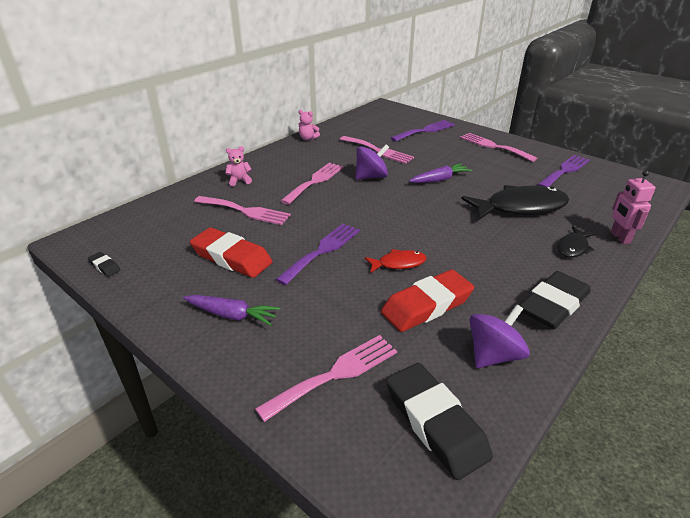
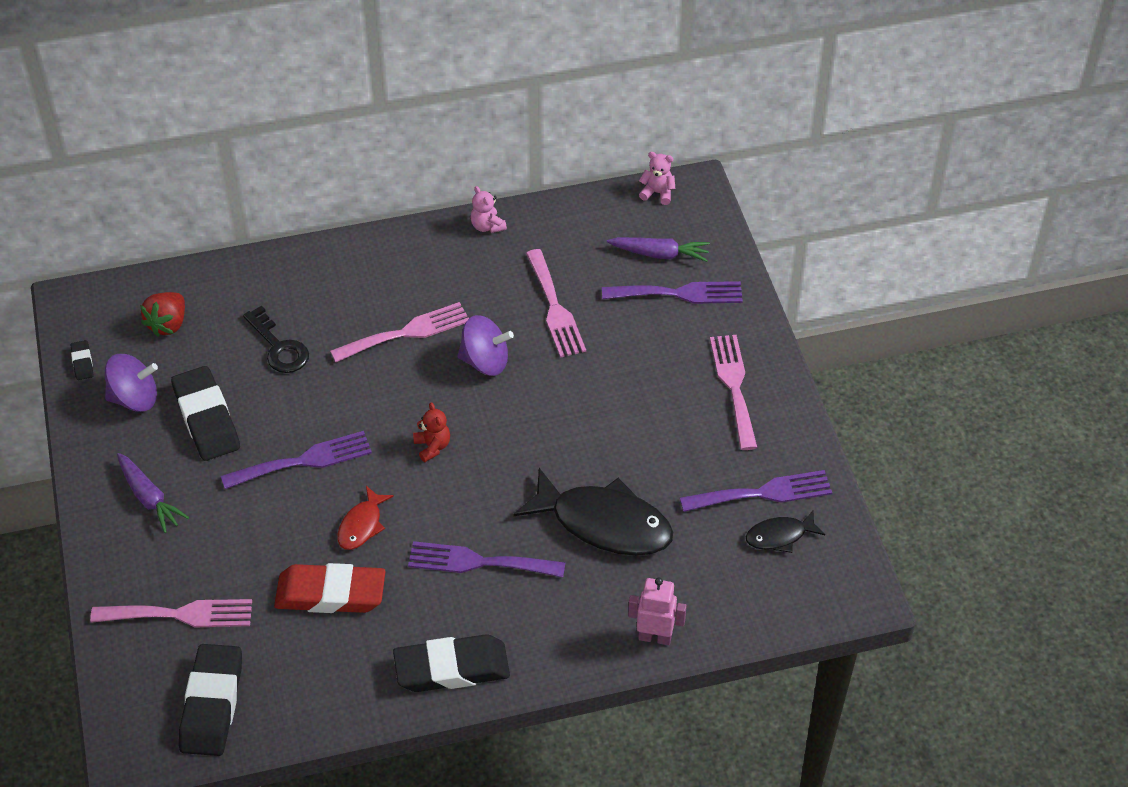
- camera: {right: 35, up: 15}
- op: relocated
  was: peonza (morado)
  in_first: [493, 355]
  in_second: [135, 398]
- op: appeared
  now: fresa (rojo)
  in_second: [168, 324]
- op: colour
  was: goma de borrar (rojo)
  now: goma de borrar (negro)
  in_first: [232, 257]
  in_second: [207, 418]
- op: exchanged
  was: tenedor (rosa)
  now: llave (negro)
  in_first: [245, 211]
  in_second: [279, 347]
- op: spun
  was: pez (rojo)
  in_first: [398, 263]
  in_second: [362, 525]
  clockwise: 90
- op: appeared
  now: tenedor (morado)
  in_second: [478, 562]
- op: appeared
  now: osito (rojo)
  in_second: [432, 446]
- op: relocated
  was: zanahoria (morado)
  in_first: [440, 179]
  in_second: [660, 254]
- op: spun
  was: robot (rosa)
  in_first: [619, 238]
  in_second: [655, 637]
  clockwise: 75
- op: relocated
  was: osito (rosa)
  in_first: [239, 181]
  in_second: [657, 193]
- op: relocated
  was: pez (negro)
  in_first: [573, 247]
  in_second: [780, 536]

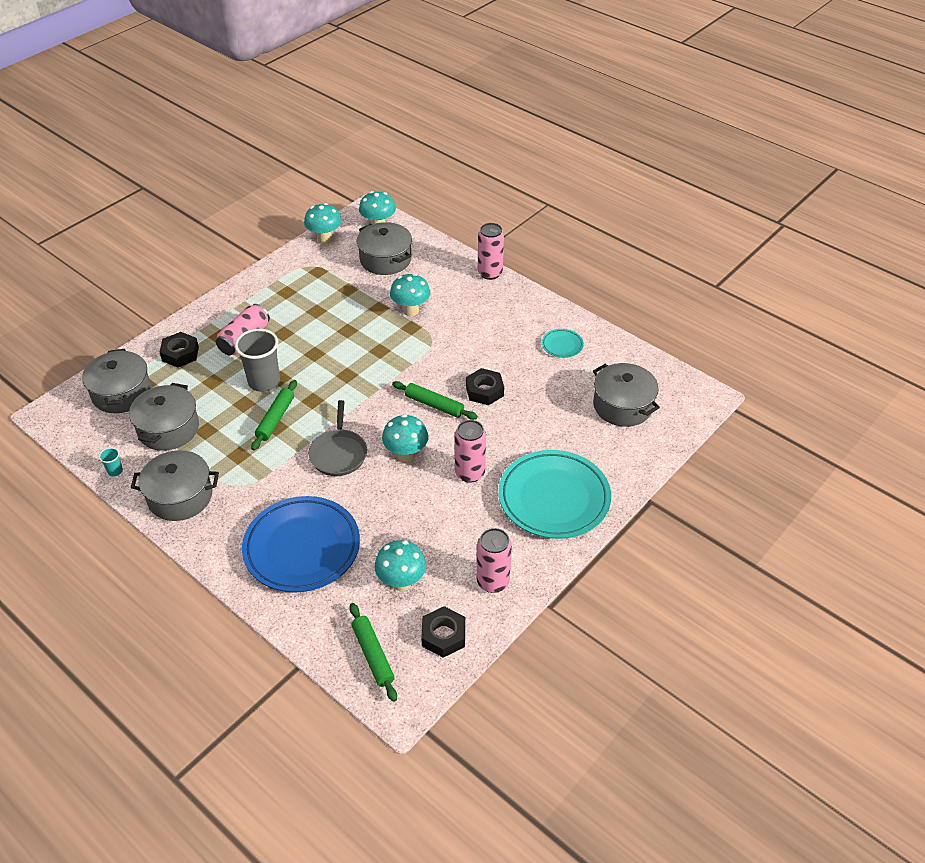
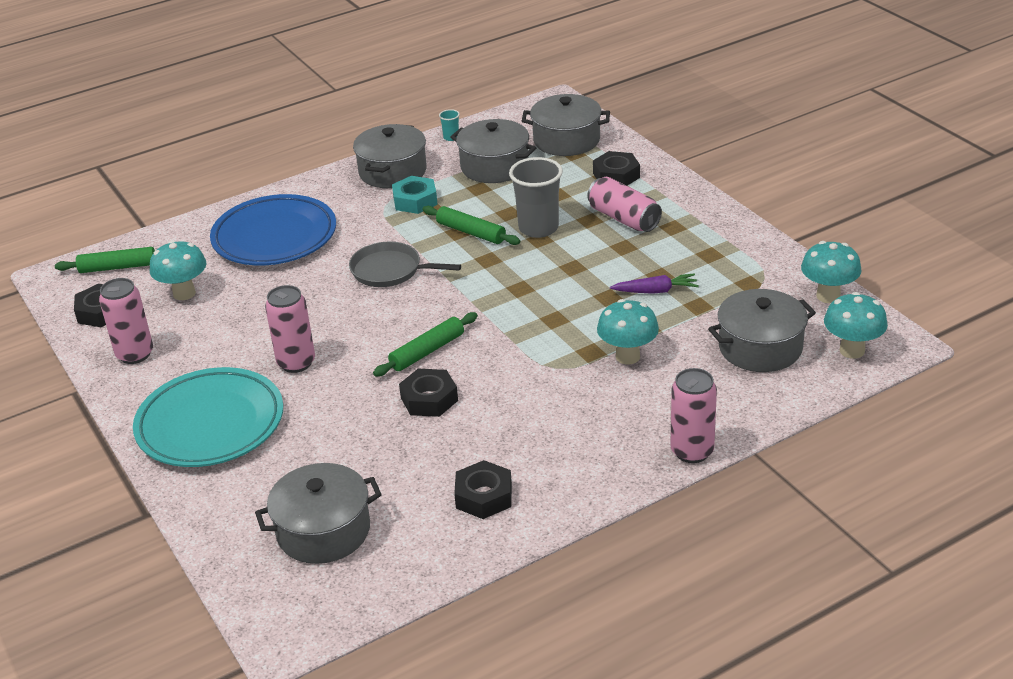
- camera: {right: 110, up: -10}
- op: appeared
  now: tuerca (turquesa)
  in_second: [415, 201]
- op: exchanged
  was: plato (turquesa)
  now: tuerca (negro)
  in_first: [562, 345]
  in_second: [484, 496]
- op: appeared
  now: zanahoria (morado)
  in_second: [655, 291]
- op: missing
  was: seta (turquesa)
  in_first: [406, 455]

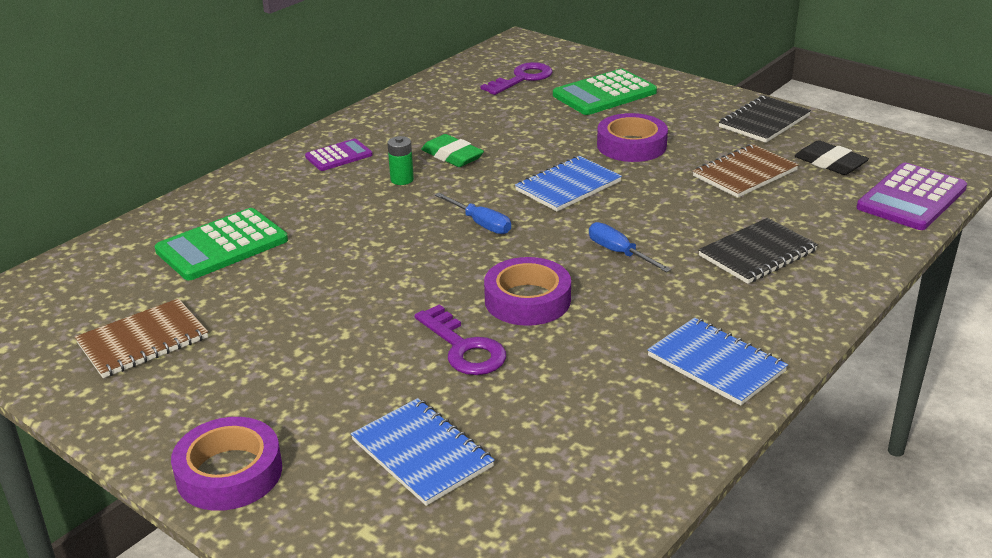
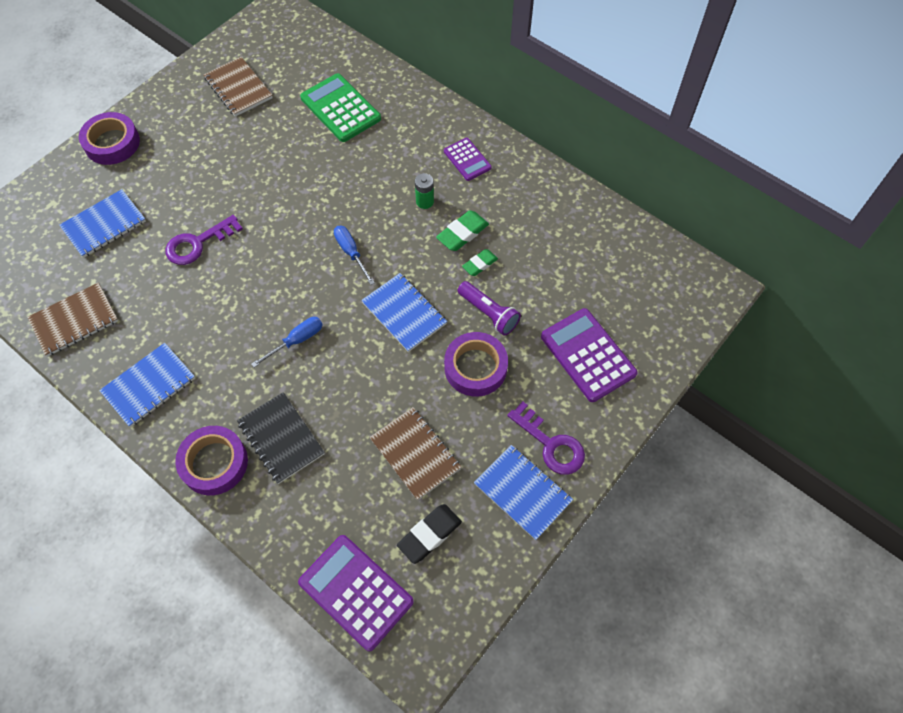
- camera: {right: 90, up: 30}
- op: appeared
  now: cuaderno (marrón)
  in_second: [74, 321]
- op: relocated
  was: cinta adhesiva (morado)
  in_first: [527, 300]
  in_second: [214, 463]
- op: spun
  was: destornillador (azul)
  in_first: [480, 224]
  in_second: [351, 253]
  clockwise: 105
- op: appeared
  now: lámpara de mano (morado)
  in_second: [489, 313]
- op: appeared
  now: goma de borrar (verde)
  in_second: [480, 264]
- op: colour
  was: cuaderno (negro)
  now: cuaderno (azul)
  in_first: [764, 121]
  in_second: [523, 492]
- op: relocated
  was: llave (morado)
  in_first: [522, 79]
  in_second: [550, 444]
- op: colour
  was: calculadora (verde)
  now: calculadora (morado)
  in_first: [604, 94]
  in_second: [588, 355]

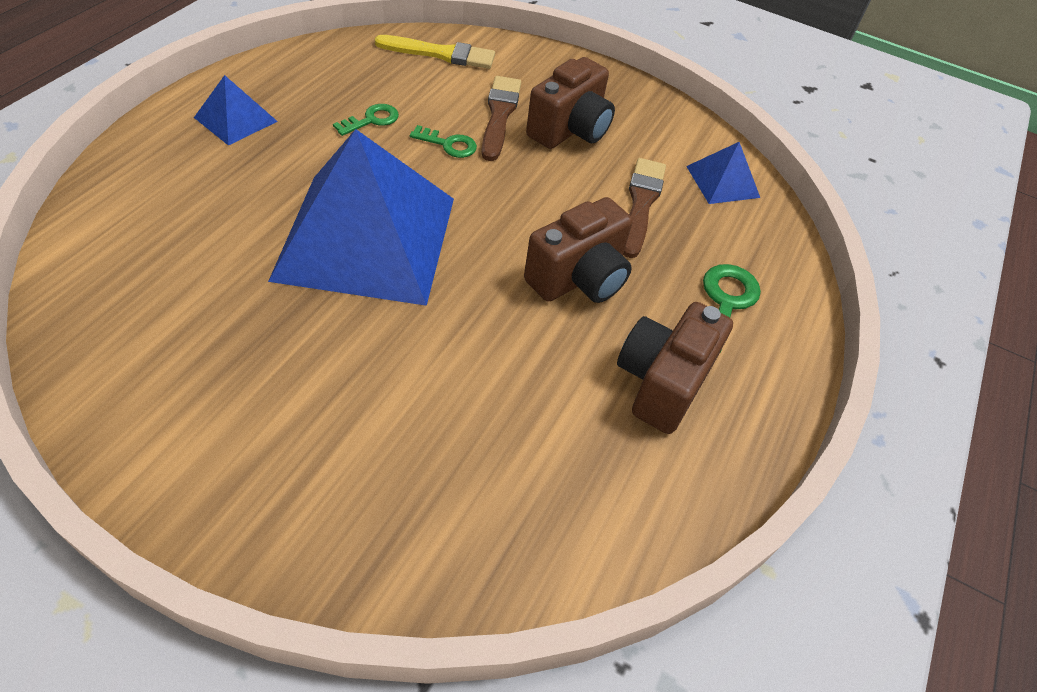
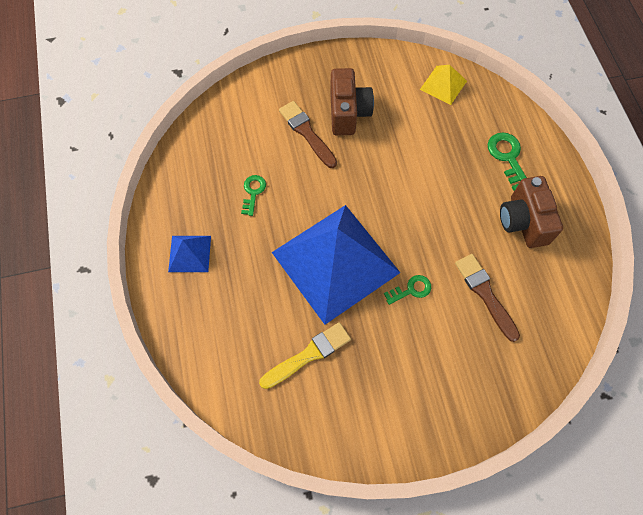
- camera: {right: -35, up: 15}
- op: relocated
  was: pincel (amarillo)
  in_first: [440, 54]
  in_second: [308, 355]
- op: relocated
  was: llave (verde)
  in_first: [448, 144]
  in_second: [411, 289]
- op: colour
  was: pirámide (azul)
  now: pirámide (amarillo)
  in_first: [723, 181]
  in_second: [443, 85]
- op: relocated
  was: pincel (marrón)
  in_first: [641, 204]
  in_second: [485, 294]
- op: missing
  was: cámara (marrón)
  in_first: [579, 278]

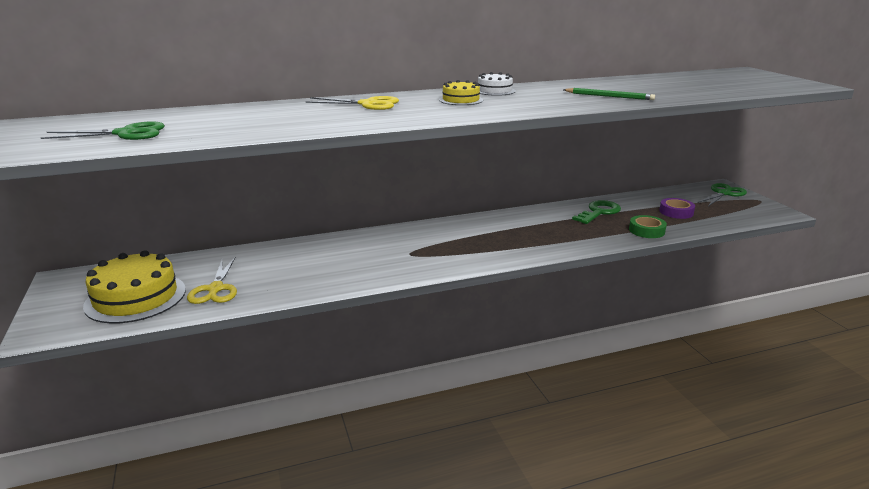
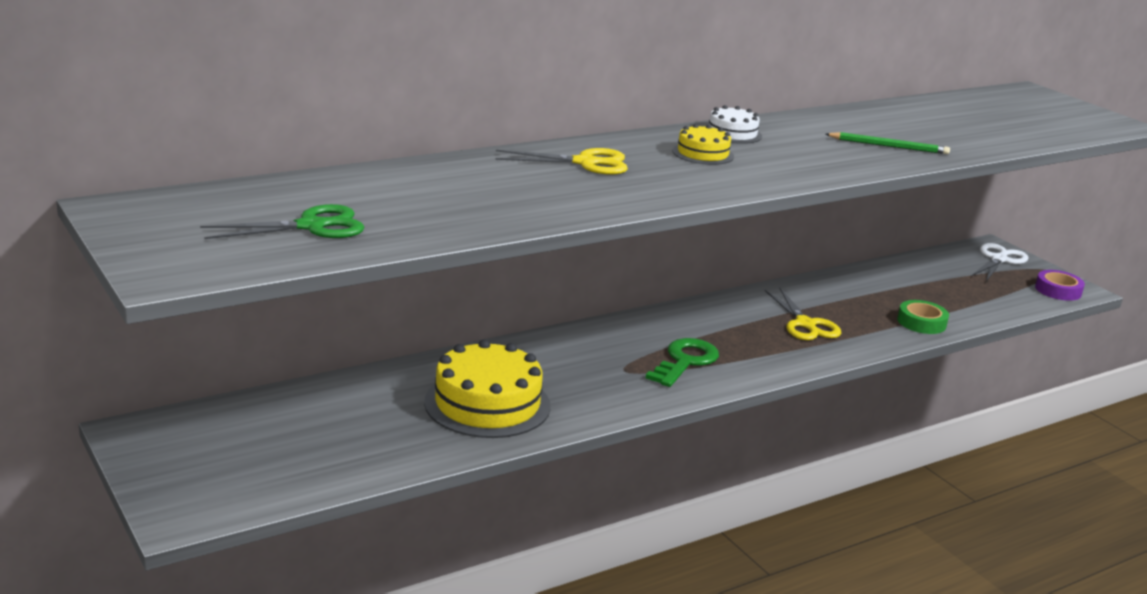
- camera: {right: -15, up: 0}
- op: relocated
  was: tarta (amarillo)
  in_first: [136, 297]
  in_second: [487, 404]
- op: relocated
  was: llave (verde)
  in_first: [599, 212]
  in_second: [685, 361]
- op: relocated
  was: tijeras (amarillo)
  in_first: [215, 289]
  in_second: [805, 324]
- op: colour
  was: tijeras (verde)
  now: tijeras (blanco)
  in_first: [723, 193]
  in_second: [999, 260]
- op: relocated
  was: cinta adhesiva (morado)
  in_first: [676, 212]
  in_second: [1058, 290]

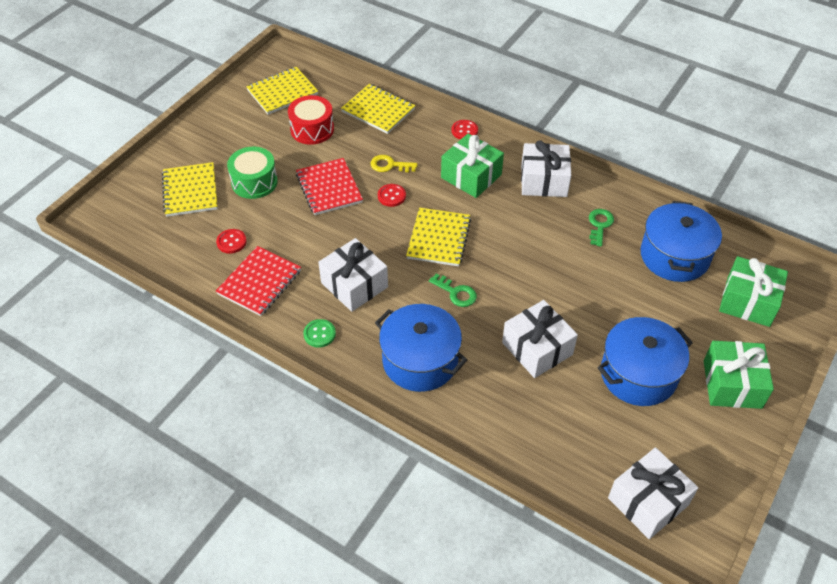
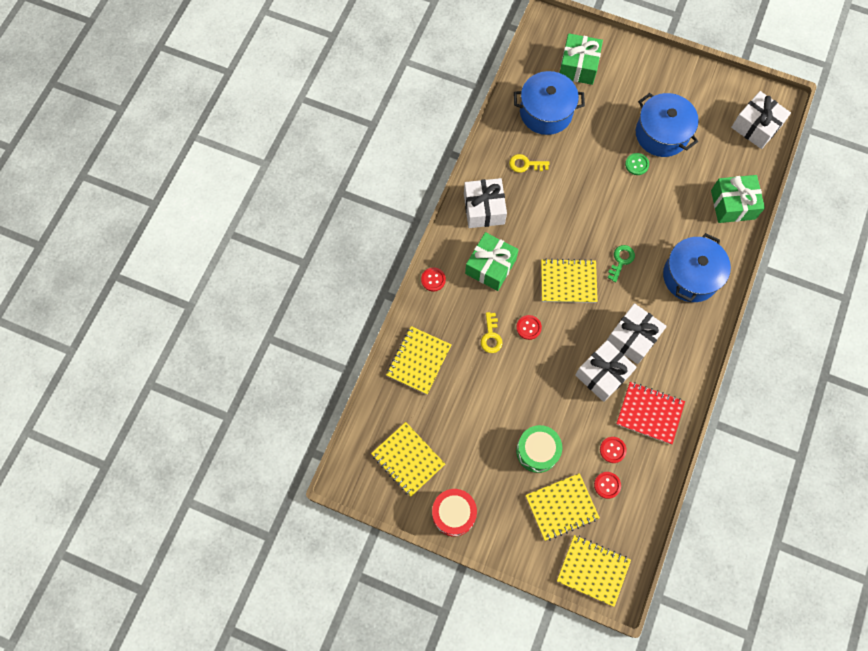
- camera: {right: -100, up: 20}
- op: relocated
  was: tambor (rojo)
  in_first: [312, 129]
  in_second: [454, 514]
- op: colour
  was: llave (verde)
  now: llave (amarillo)
  in_first: [599, 225]
  in_second: [525, 164]
- op: appeared
  now: cuaderno (amarillo)
  in_second: [593, 570]
- op: relocated
  was: regalo (blanco)
  in_first: [537, 348]
  in_second: [602, 374]
- op: appeared
  now: botón (rojo)
  in_second: [607, 485]
- op: relocated
  was: botón (verde)
  in_first: [319, 334]
  in_second: [636, 164]
- op: relocated
  was: regalo (verde)
  in_first: [732, 384]
  in_second: [733, 204]
- op: missing
  was: cuaderno (rojo)
  in_first: [329, 188]

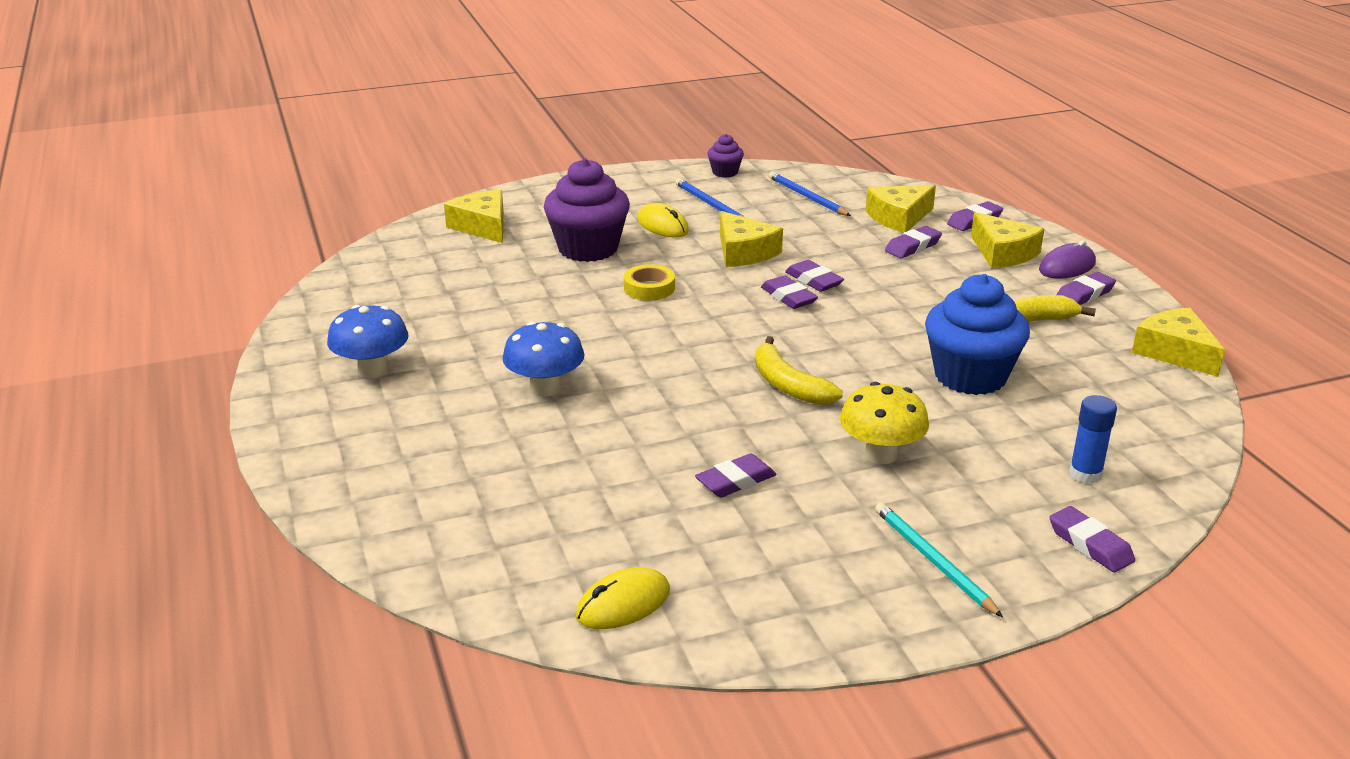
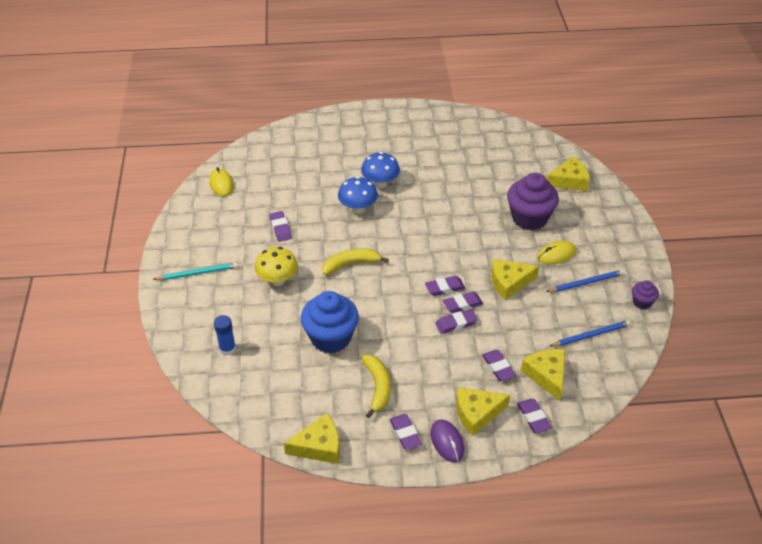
- camera: {right: 105, up: 15}
- op: relocated
  was: seta (azul)
  in_first: [372, 370]
  in_second: [358, 208]
- op: relocated
  was: goma de borrar (morado)
  in_first: [1090, 544]
  in_second: [456, 324]
- op: missing
  was: cinta adhesiva (amarillo)
  in_first: [649, 288]

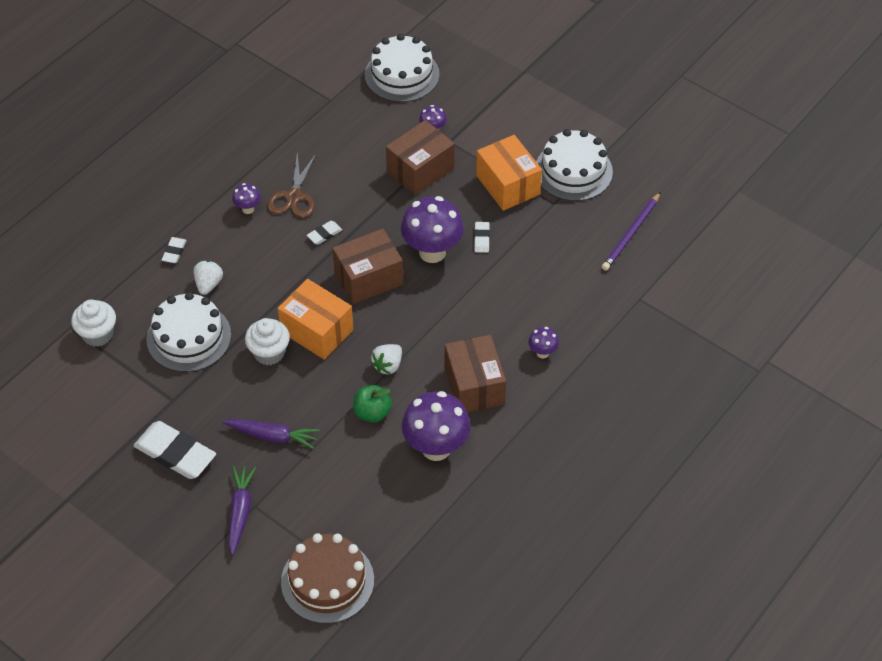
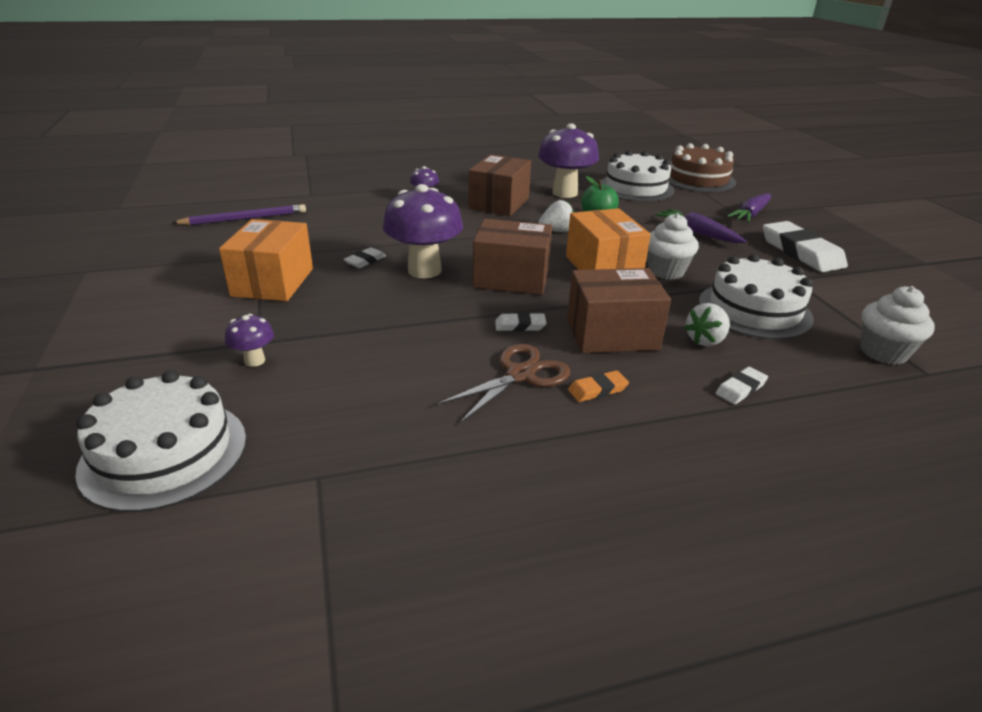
- camera: {right: -145, up: -20}
- op: relocated
  was: caja (marrón)
  in_first: [420, 170]
  in_second: [612, 334]
- op: exchanged
  was: seta (morado)
  now: goma de borrar (naranja)
  in_first: [248, 209]
  in_second: [597, 390]
- op: relocated
  was: tarta (blanco)
  in_first: [573, 171]
  in_second: [636, 188]

